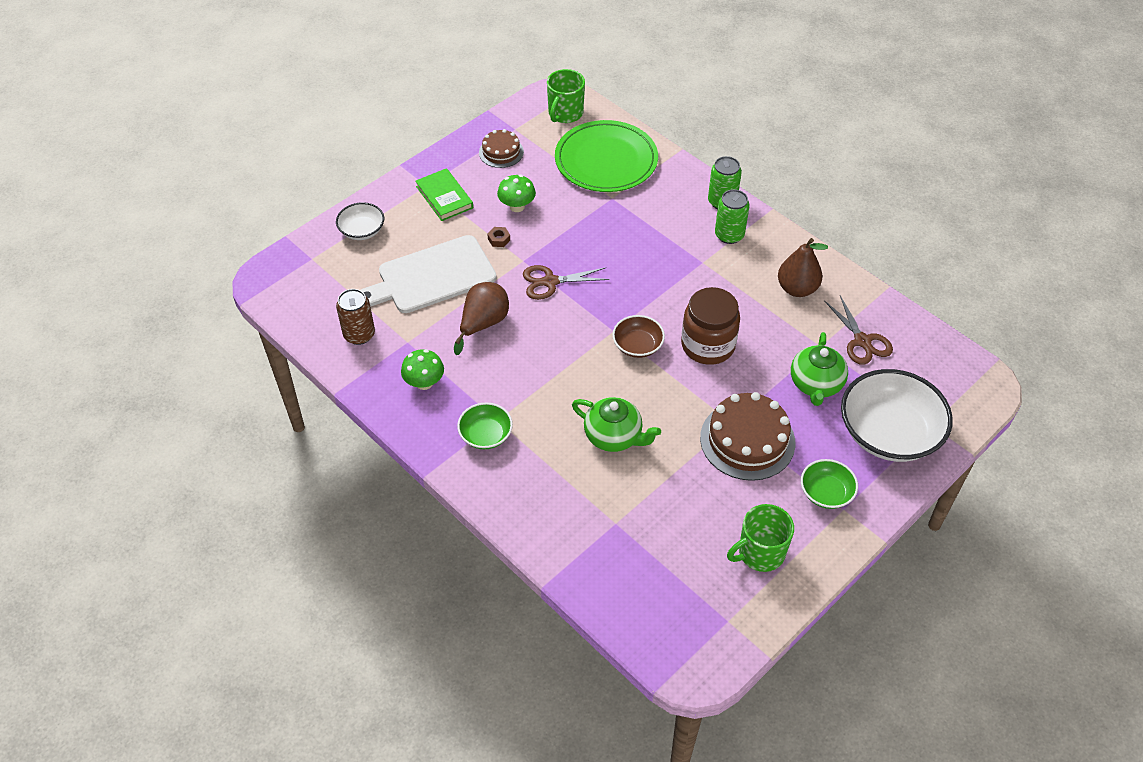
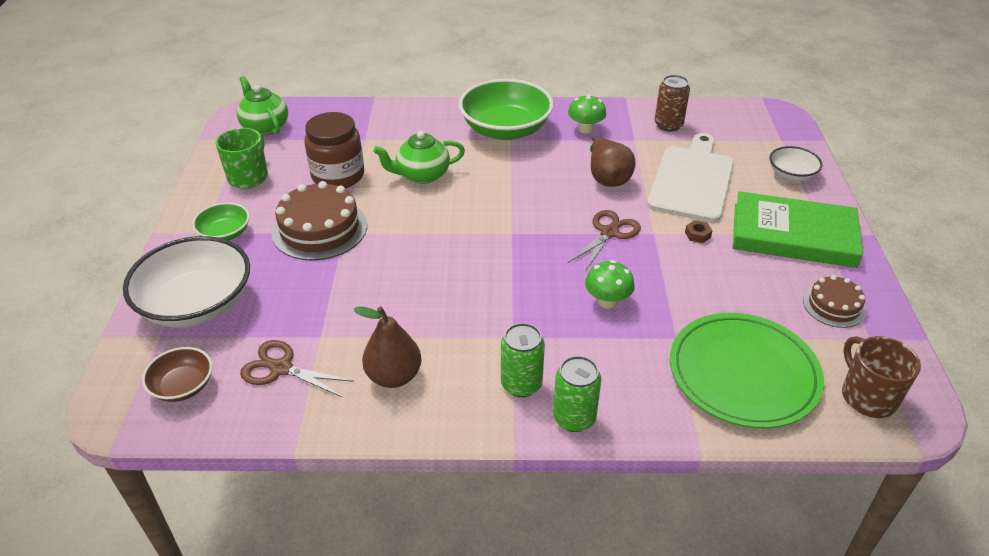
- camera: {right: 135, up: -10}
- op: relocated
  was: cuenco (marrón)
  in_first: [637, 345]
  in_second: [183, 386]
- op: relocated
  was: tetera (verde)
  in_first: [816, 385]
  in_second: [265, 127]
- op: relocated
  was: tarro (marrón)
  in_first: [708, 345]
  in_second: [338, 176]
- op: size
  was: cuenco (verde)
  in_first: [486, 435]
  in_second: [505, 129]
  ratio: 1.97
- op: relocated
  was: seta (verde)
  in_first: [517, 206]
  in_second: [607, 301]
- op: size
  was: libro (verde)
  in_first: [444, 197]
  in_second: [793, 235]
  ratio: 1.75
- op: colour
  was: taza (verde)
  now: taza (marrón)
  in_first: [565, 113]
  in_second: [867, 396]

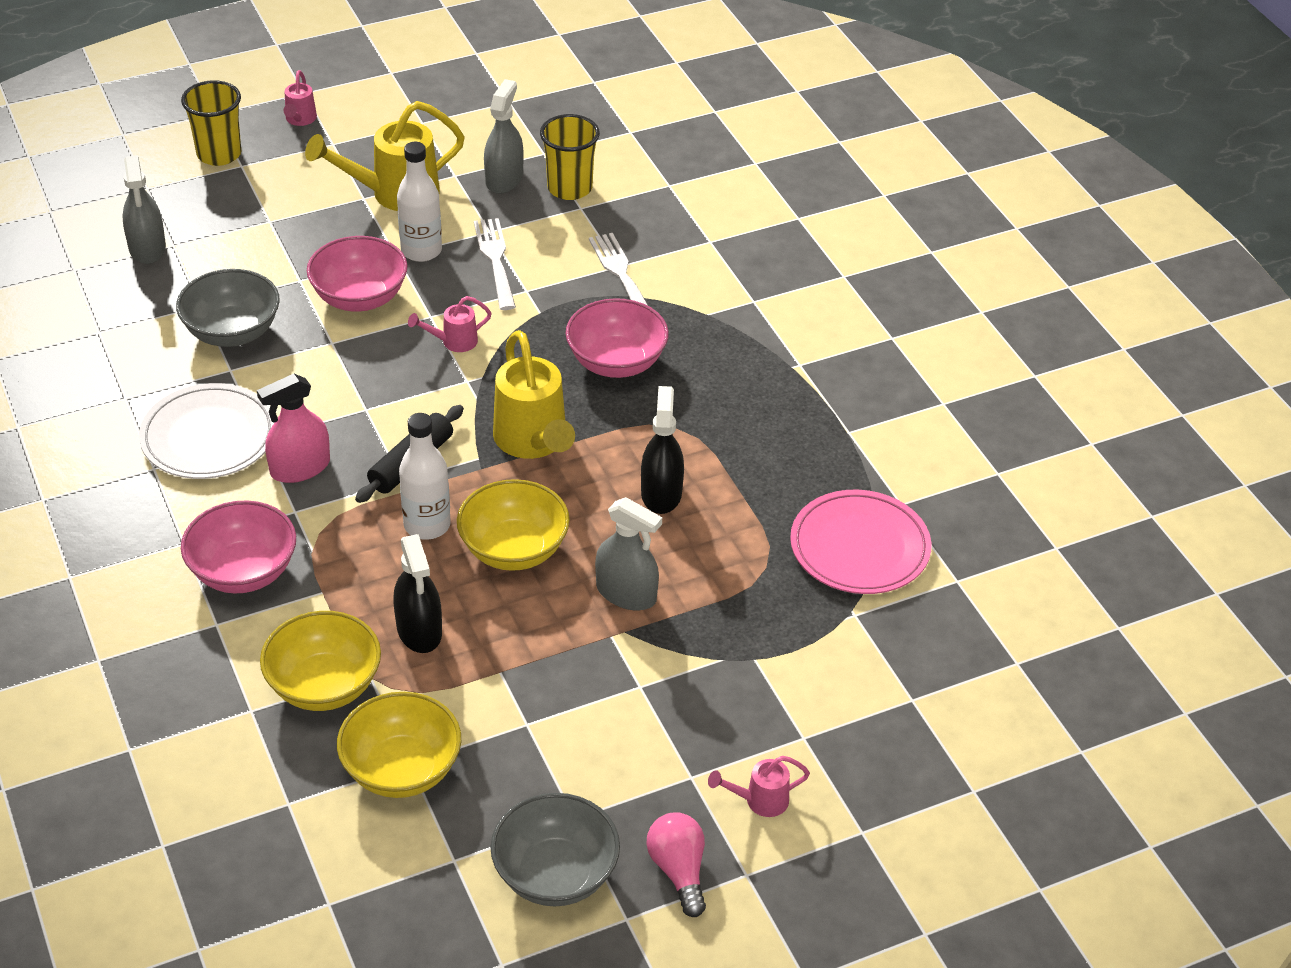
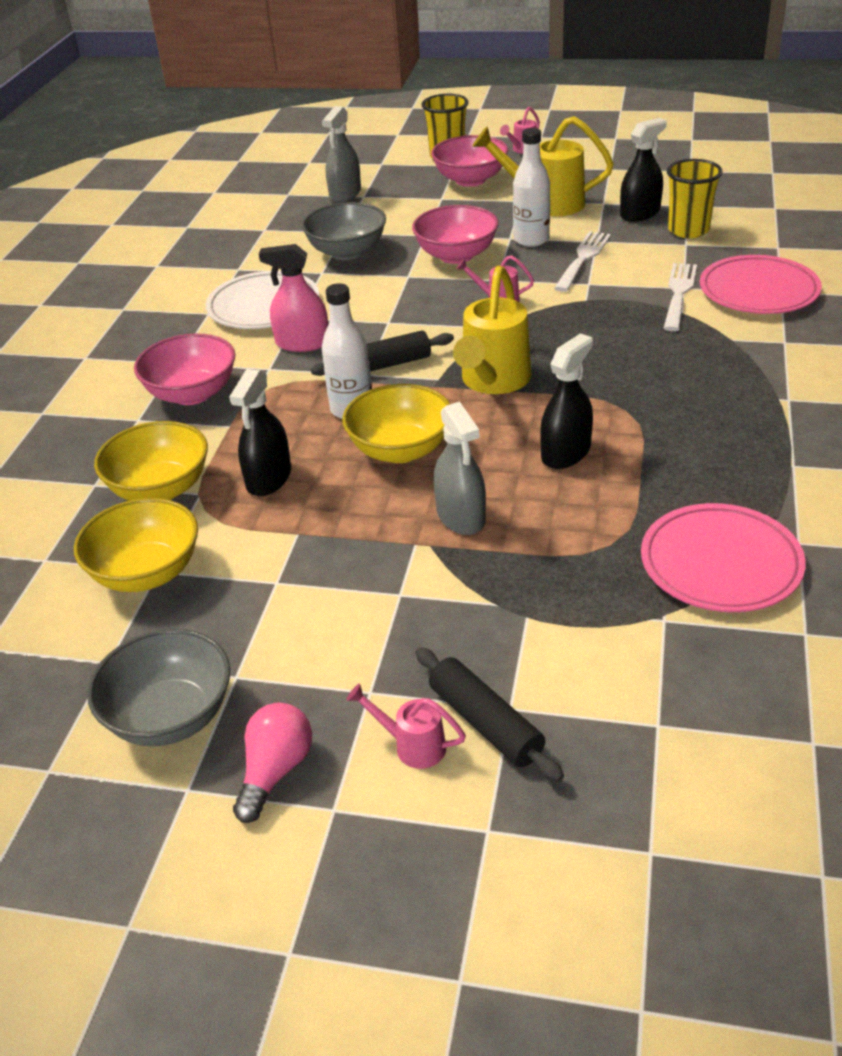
- camera: {right: 40, up: -5}
- op: appeared
  now: rodillo (negro)
  in_second: [486, 723]
- op: relocated
  was: cuenco (rosa)
  in_first: [616, 362]
  in_second: [470, 180]
- op: colour
  was: pulverizador (gris)
  now: pulverizador (negro)
  in_first: [504, 179]
  in_second: [640, 213]
- op: appeared
  now: plato (rosa)
  in_second: [758, 291]

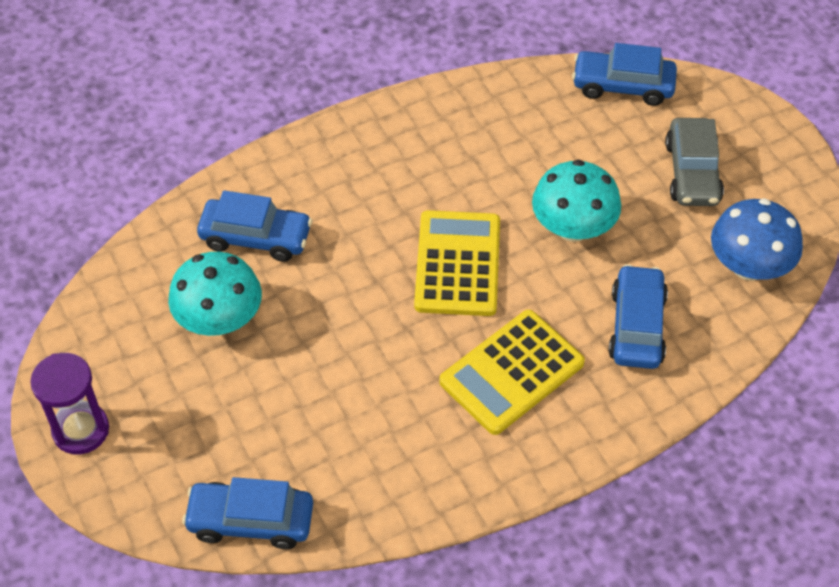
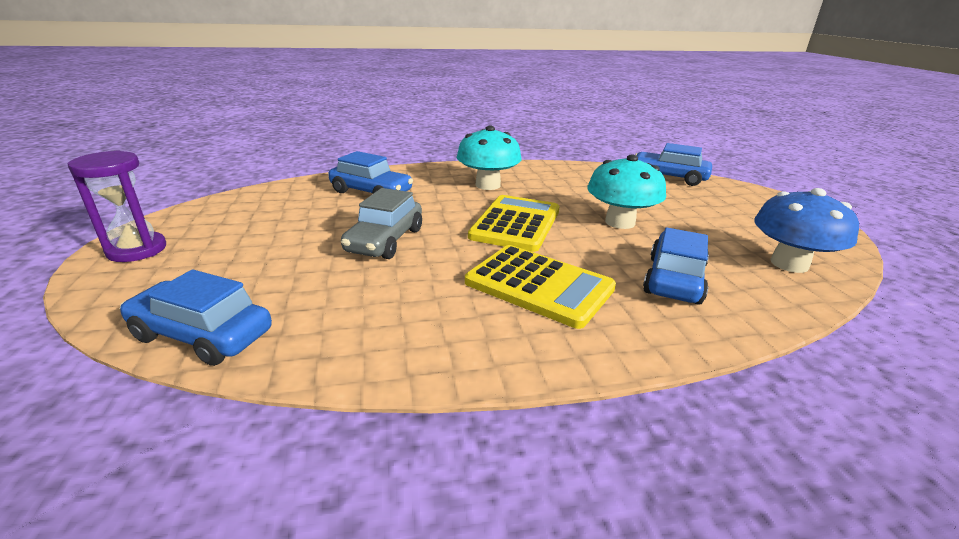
- camera: {right: 15, up: -25}
- op: relocated
  was: coche (gris)
  in_first: [692, 172]
  in_second: [385, 241]
- op: relocated
  was: seta (turquesa)
  in_first: [219, 319]
  in_second: [488, 185]
- op: spun
  was: calculadora (amarillo)
  in_first: [512, 372]
  in_second: [539, 285]
  clockwise: -120

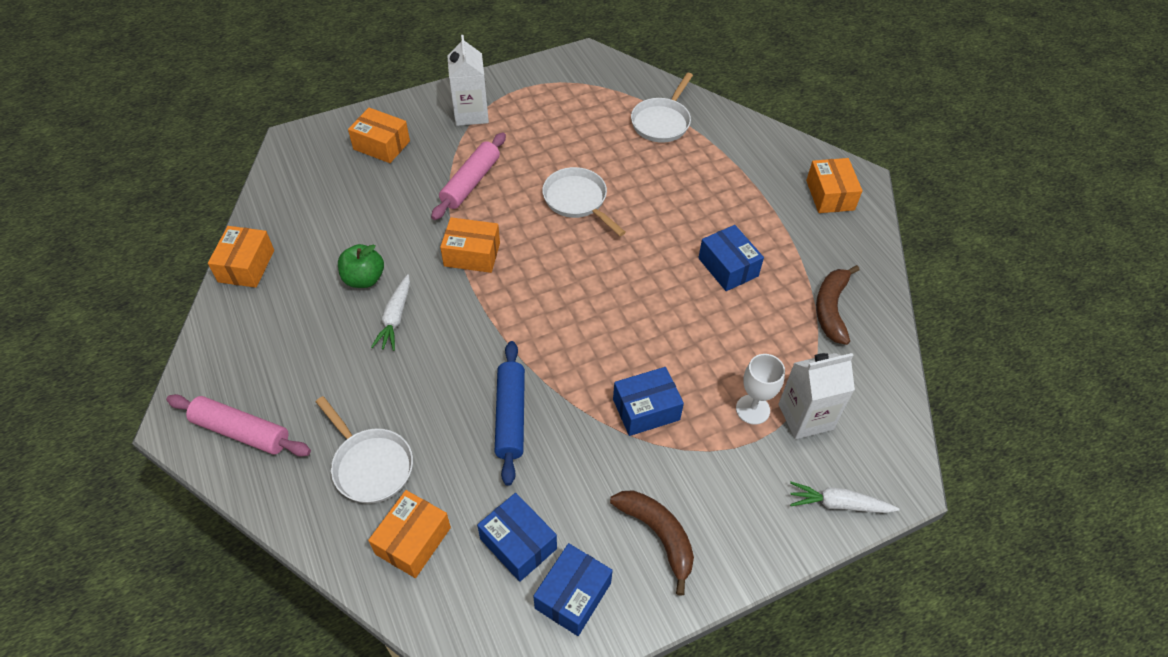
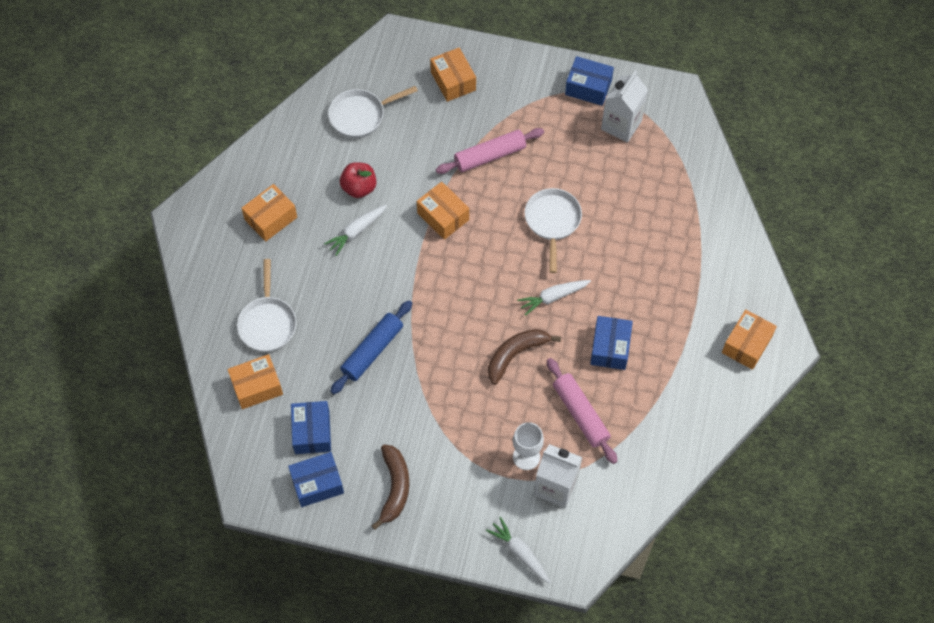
- camera: {right: 40, up: 10}
- op: relocated
  was: caja (naranja)
  in_first: [246, 266]
  in_second: [271, 218]
- op: relocated
  was: sartén (blanco)
  in_first: [662, 122]
  in_second: [361, 115]
- op: colour
  was: manzana (verde)
  now: manzana (rojo)
  in_first: [364, 279]
  in_second: [359, 188]
- op: relocated
  was: plátano (marrón)
  in_first: [831, 309]
  in_second: [515, 355]
- op: appeared
  now: zanahoria (blanco)
  in_second: [553, 297]
- op: relocated
  was: rodillo (rosa)
  in_first: [241, 431]
  in_second: [580, 414]
- op: relocated
  was: caja (azul)
  in_first: [646, 409]
  in_second: [588, 87]
- op: relocated
  was: cartón de leche (blanco)
  in_first: [471, 113]
  in_second: [621, 125]

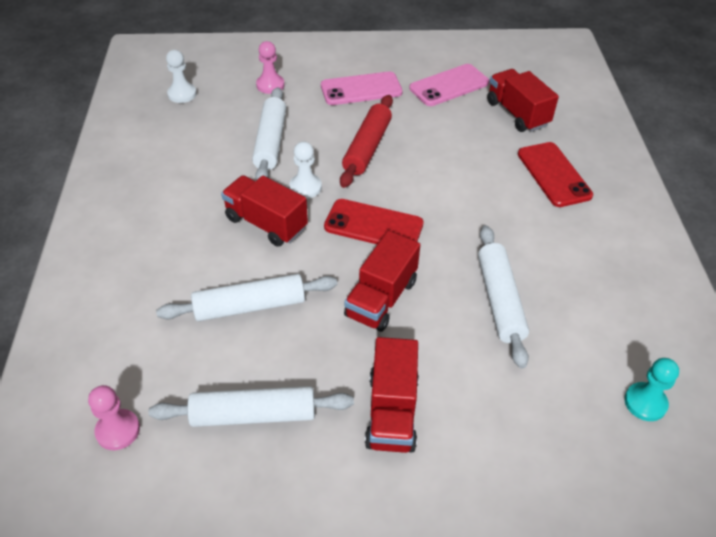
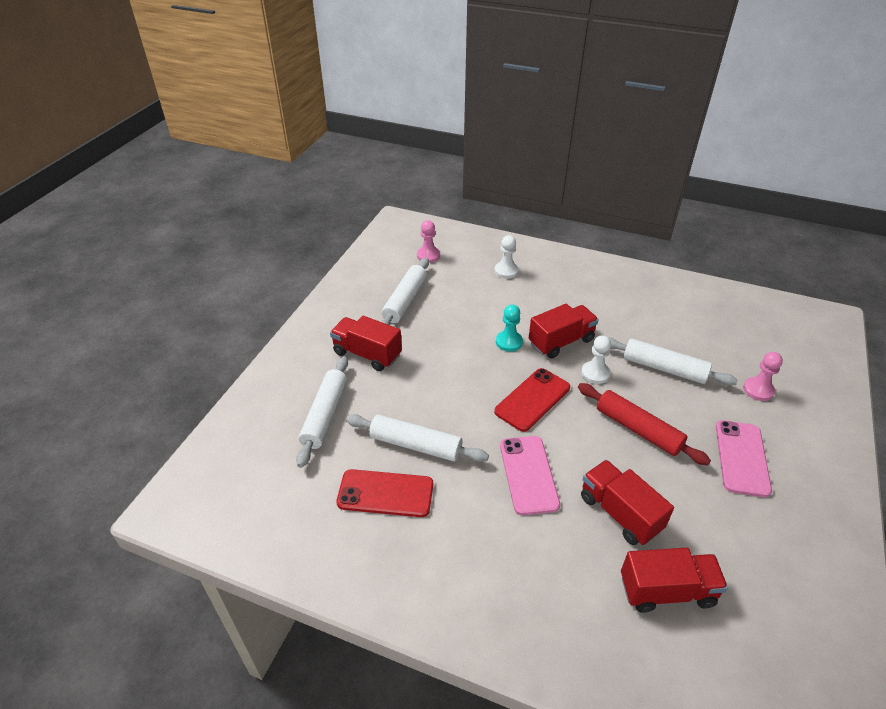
- camera: {right: 115, up: -5}
- op: relocated
  was: rodillo (blanco)
  in_first: [250, 306]
  in_second: [325, 415]
- op: relocated
  was: móvil (rojo)
  in_first: [553, 174]
  in_second: [385, 493]
- op: relocated
  was: peón (blanco)
  in_first: [182, 94]
  in_second: [506, 271]
- op: relocated
  was: peón (turquesa)
  in_first: [645, 403]
  in_second: [509, 342]
- op: relocated
  was: móvil (rosa)
  in_first: [449, 86]
  in_second: [528, 474]
- op: relocated
  was: camión (rojo)
  in_first: [381, 298]
  in_second: [620, 513]

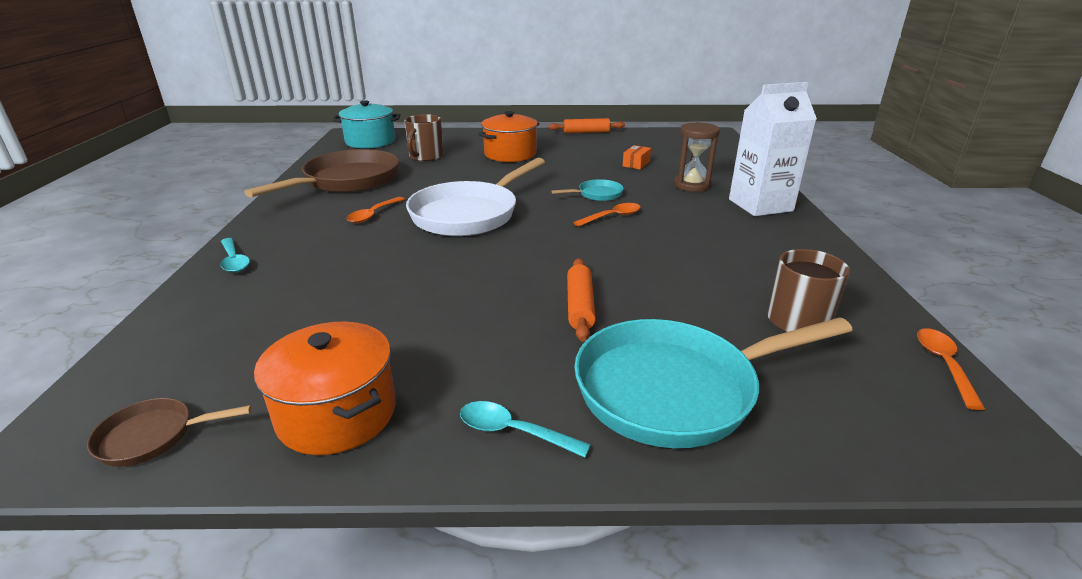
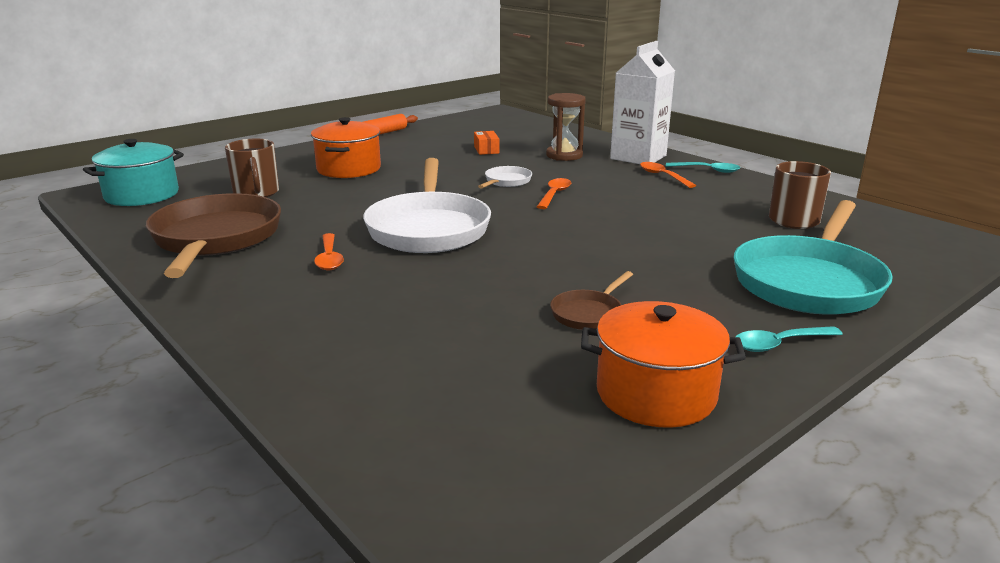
- camera: {right: -40, up: -5}
- op: colour
  was: sartén (turquesa)
  now: sartén (blanco)
  in_first: [597, 194]
  in_second: [506, 182]
- op: relocated
  was: sartén (marrón)
  in_first: [153, 436]
  in_second: [589, 313]
- op: relocated
  was: cuchara (naranja)
  in_first: [943, 365]
  in_second: [662, 176]
- op: relocated
  was: cuchara (turquesa)
  in_first: [234, 261]
  in_second: [707, 170]
- op: missing
  was: rodillo (naranja)
  in_first: [580, 306]

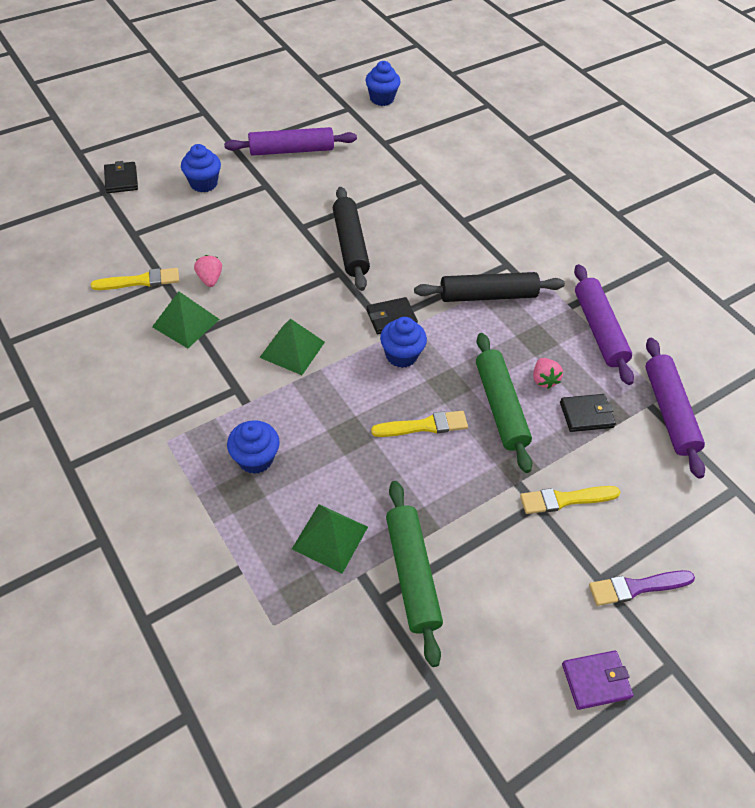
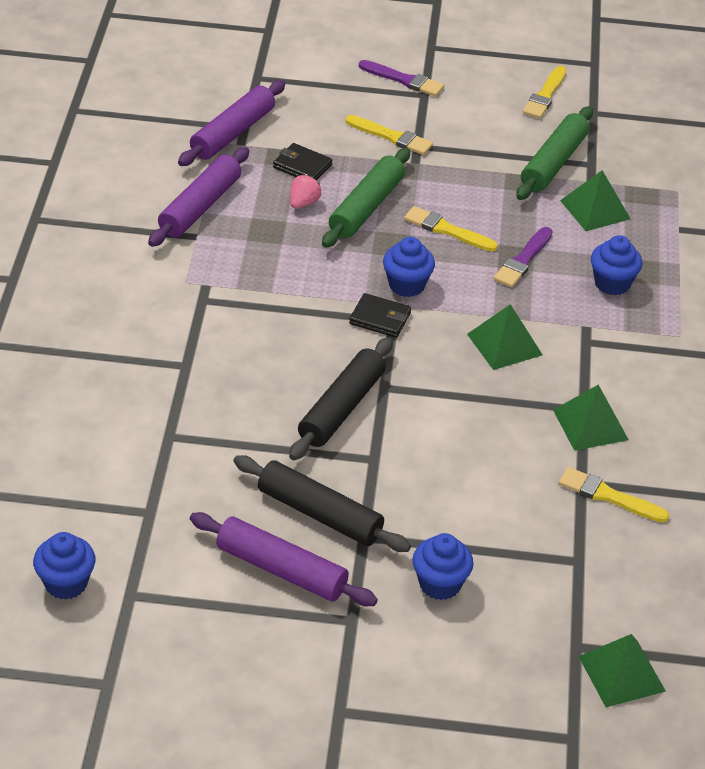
- camera: {right: -140, up: -10}
- op: relocated
  was: rodillo (negro)
  in_first: [487, 295]
  in_second: [319, 514]
- op: appeared
  now: pincel (morado)
  in_second: [523, 260]
- op: appeared
  now: pincel (amarillo)
  in_second: [545, 95]
- op: appeared
  now: pirámide (verde)
  in_second: [621, 673]
- op: missing
  was: cartera (negro)
  in_first: [121, 180]
- op: missing
  was: fresa (rosa)
  in_first: [210, 279]
- op: missing
  was: cartera (morado)
  in_first: [595, 681]

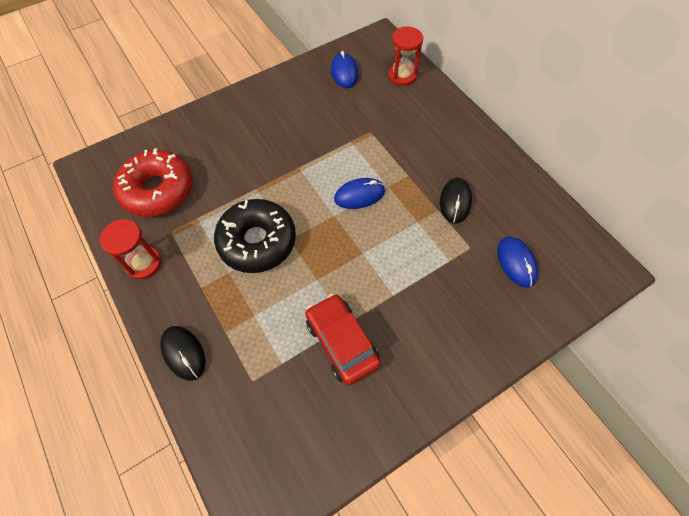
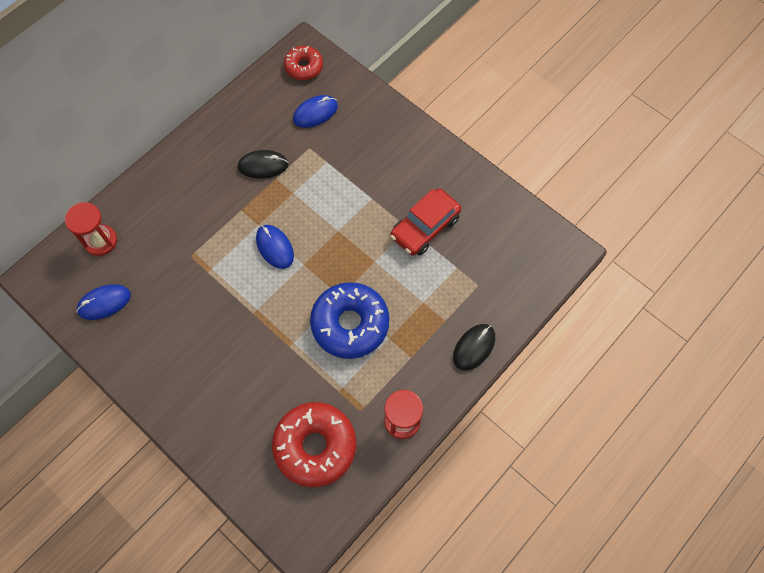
- camera: {right: -105, up: 5}
- op: appeared
  now: rosquilla (rojo)
  in_second: [304, 67]
- op: colour
  was: rosquilla (negro)
  now: rosquilla (azul)
  in_first: [257, 241]
  in_second: [350, 324]

